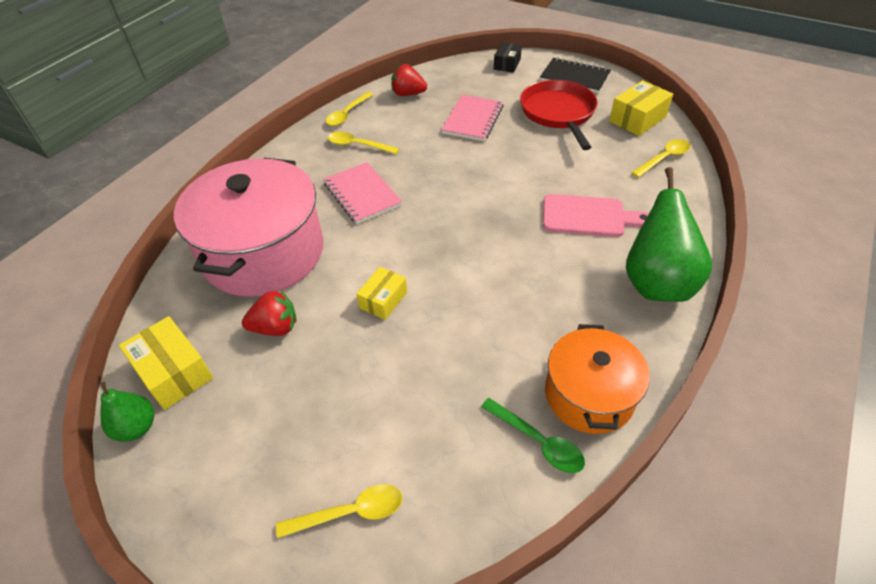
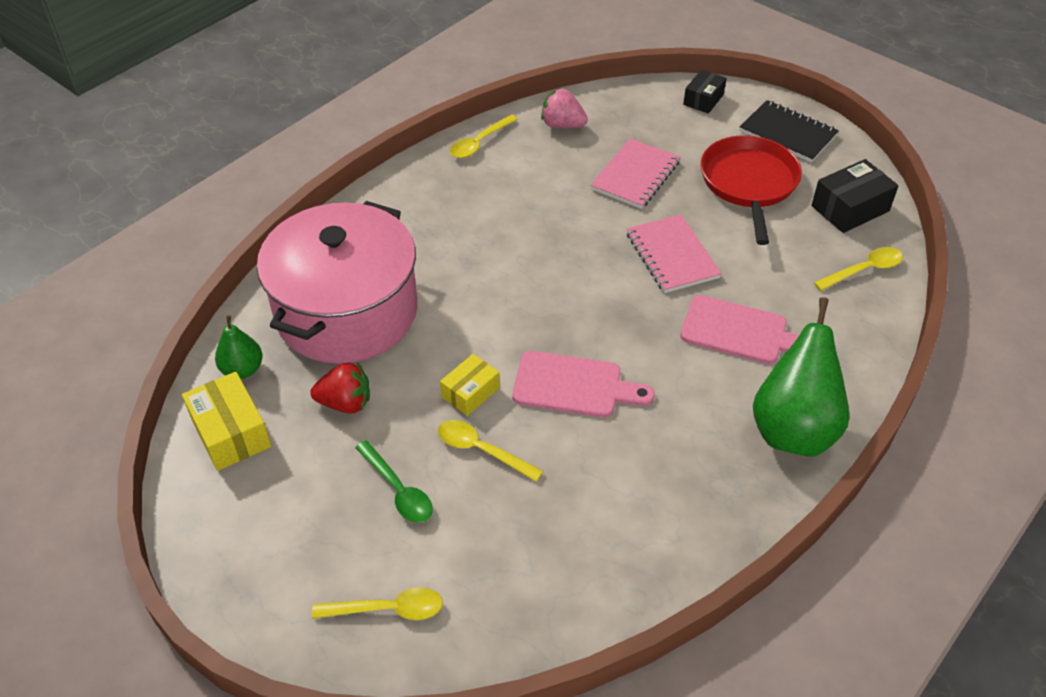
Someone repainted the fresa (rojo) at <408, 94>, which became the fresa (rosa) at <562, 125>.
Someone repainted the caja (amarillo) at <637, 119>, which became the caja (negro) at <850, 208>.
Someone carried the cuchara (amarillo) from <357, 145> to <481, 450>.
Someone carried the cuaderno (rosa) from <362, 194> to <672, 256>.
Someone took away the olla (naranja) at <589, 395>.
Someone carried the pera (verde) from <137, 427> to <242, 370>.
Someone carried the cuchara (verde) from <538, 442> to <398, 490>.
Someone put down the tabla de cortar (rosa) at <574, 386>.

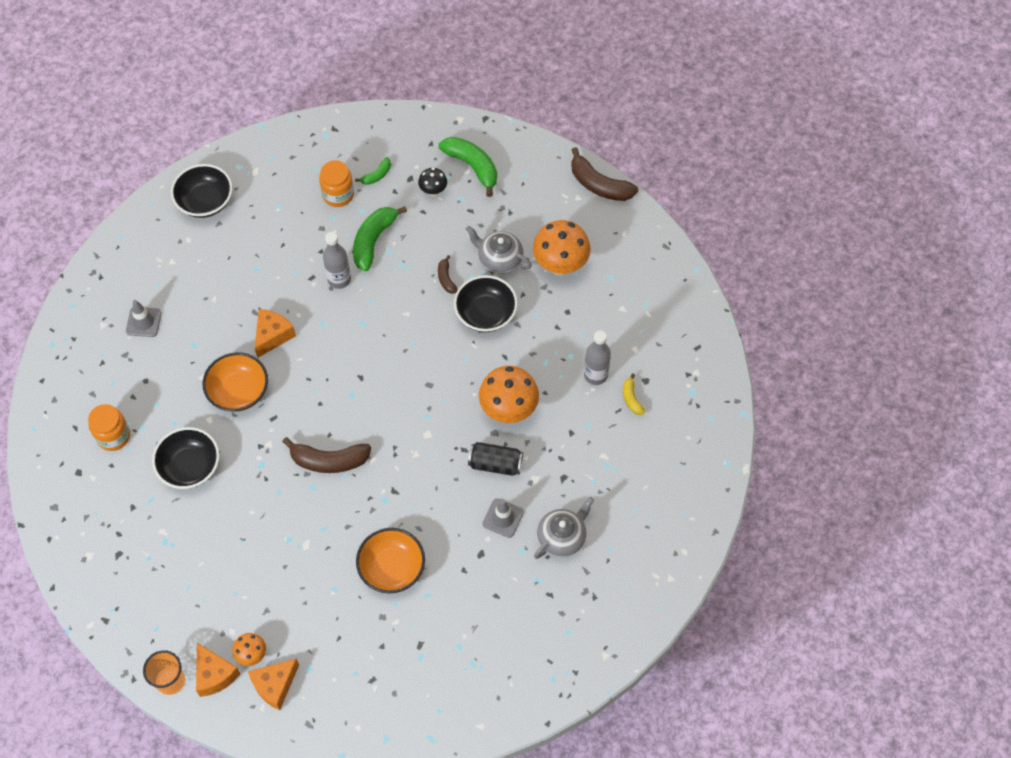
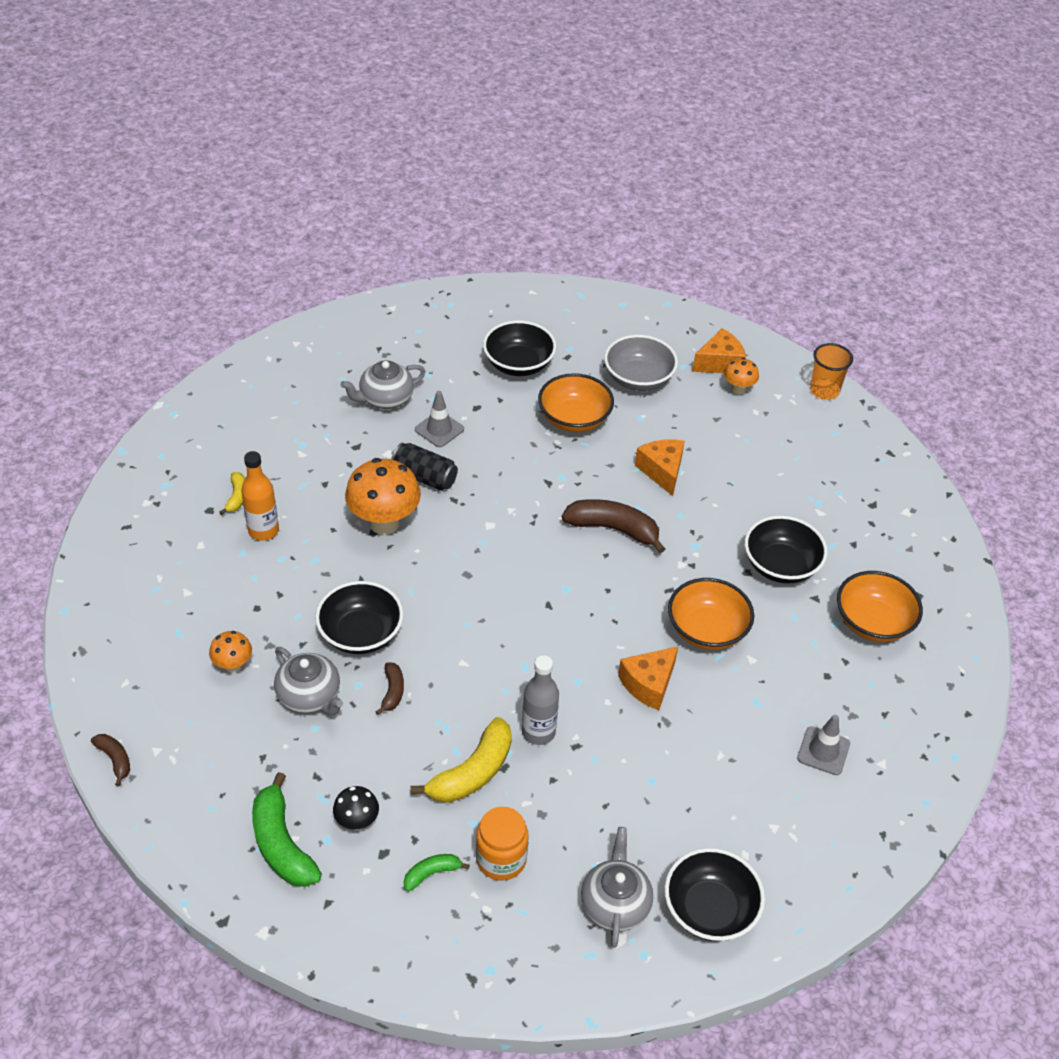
Someone scaled the plátano (marrón) at <599, 185> by 0.52.
Someone repainted the plátano (verde) at <373, 241>, which became the plátano (amarillo) at <472, 772>.
Someone scaled the seta (naranja) at <560, 265> by 0.52.
Someone repainted the botella (gris) at <595, 375>, which became the botella (naranja) at <263, 531>.
Someone swapped the tarro (naranja) at <113, 436> for the cuenco (naranja) at <873, 622>.
Someone carried the queso (naranja) from <214, 675> to <662, 471>.
Someone put down the cuenco (negro) at <518, 364>.
Someone put down the cuenco (gris) at <638, 379>.
Someone put down the tetera (gris) at <615, 904>.

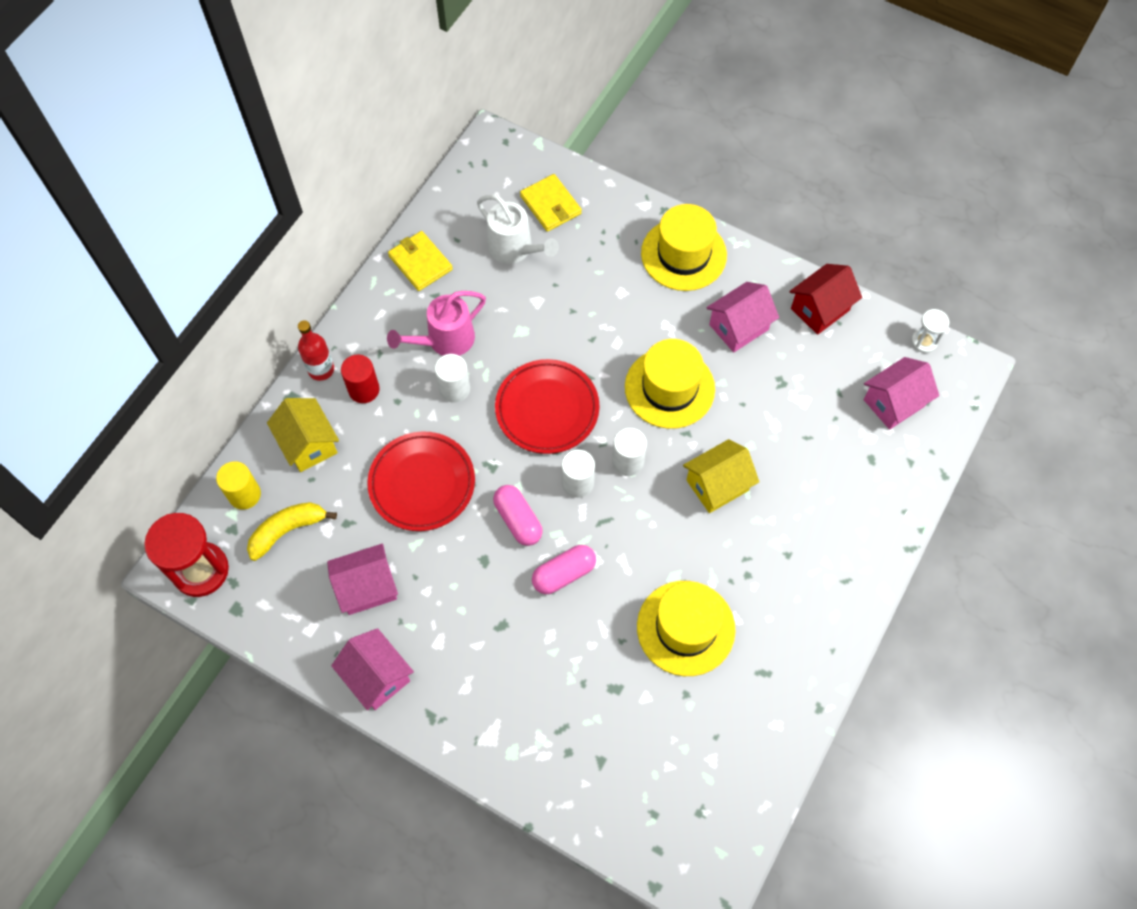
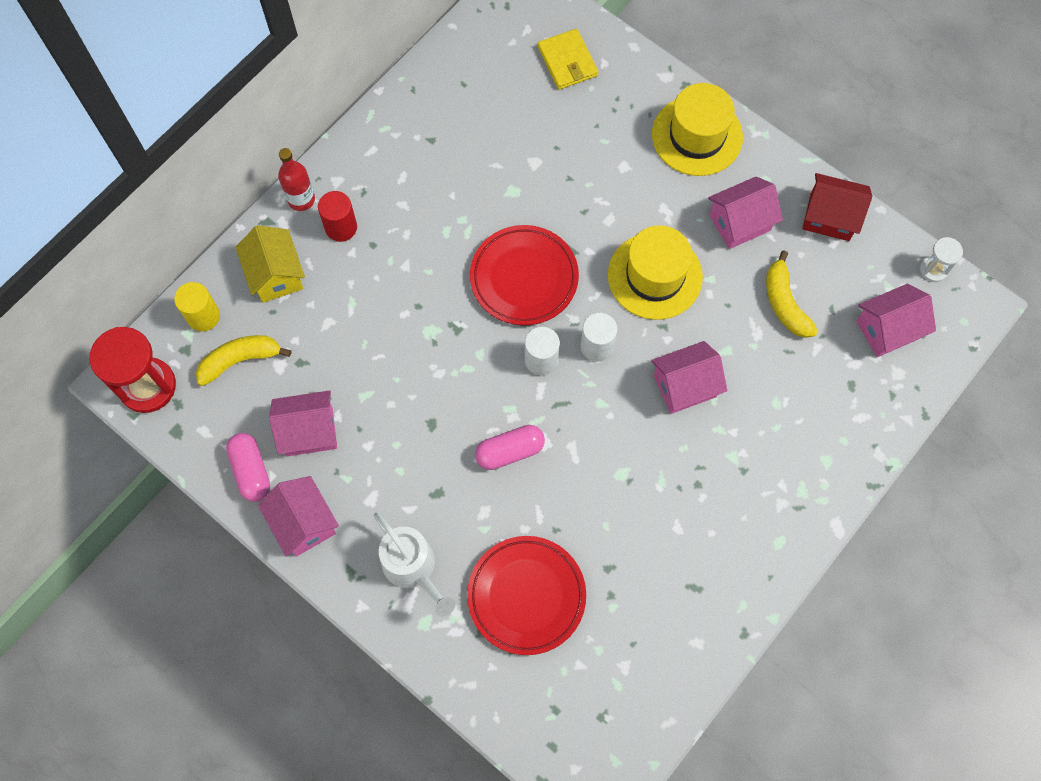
Someone carried the regadera (blanco) from <515, 249> to <413, 569>.
Someone took away the cartera (amarillo) at <420, 263>.
Someone rotated the casa (rojo) at <820, 309> by 45 degrees clockwise.
Someone took away the regadera (rosa) at <445, 341>.
Someone took away the cilindro (blanco) at <454, 389>.
Someone carried the plato (rojo) from <422, 483> to <526, 596>.
Someone repainted the casa (amarillo) at <717, 485>, which became the casa (rosa) at <685, 386>.
Someone carried the cápsula (rosa) from <518, 520> to <251, 471>.
Someone took away the sombrero (amarillo) at <685, 628>.
Someone put down the plátano (amarillo) at <785, 303>.

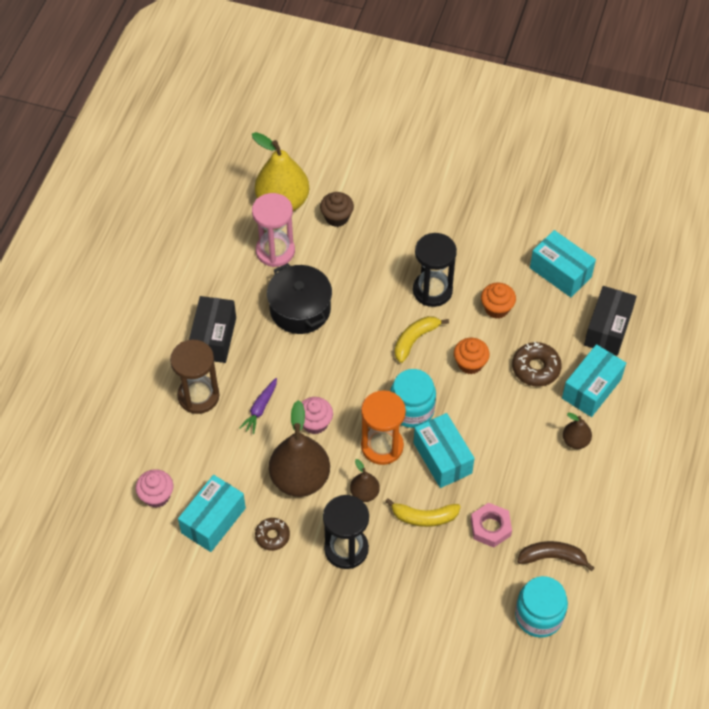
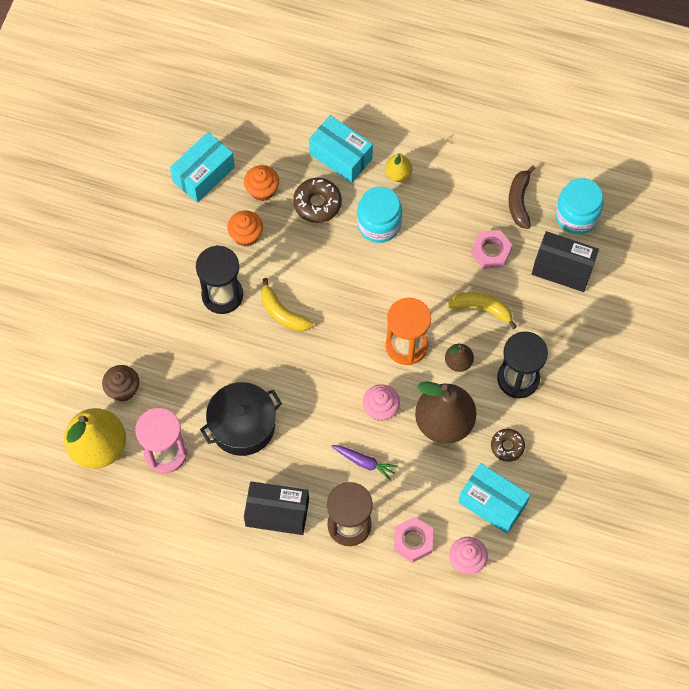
Someone carried the caja (negro) from <608, 329> to <563, 268>.
Someone carried the magdalena (naranja) from <470, 363> to <262, 190>.
Someone carried the tarro (turquesa) from <412, 409> to <379, 224>.
Someone took away the caja (turquesa) at <442, 458>.
Someone repainted the pera (marrón) at <575, 441>, which became the pera (amarillo) at <398, 174>.
Someone rotated the plátano (amarillo) at <424, 517> by 75 degrees counterclockwise.
Someone put down the tuerca (rosa) at <413, 541>.

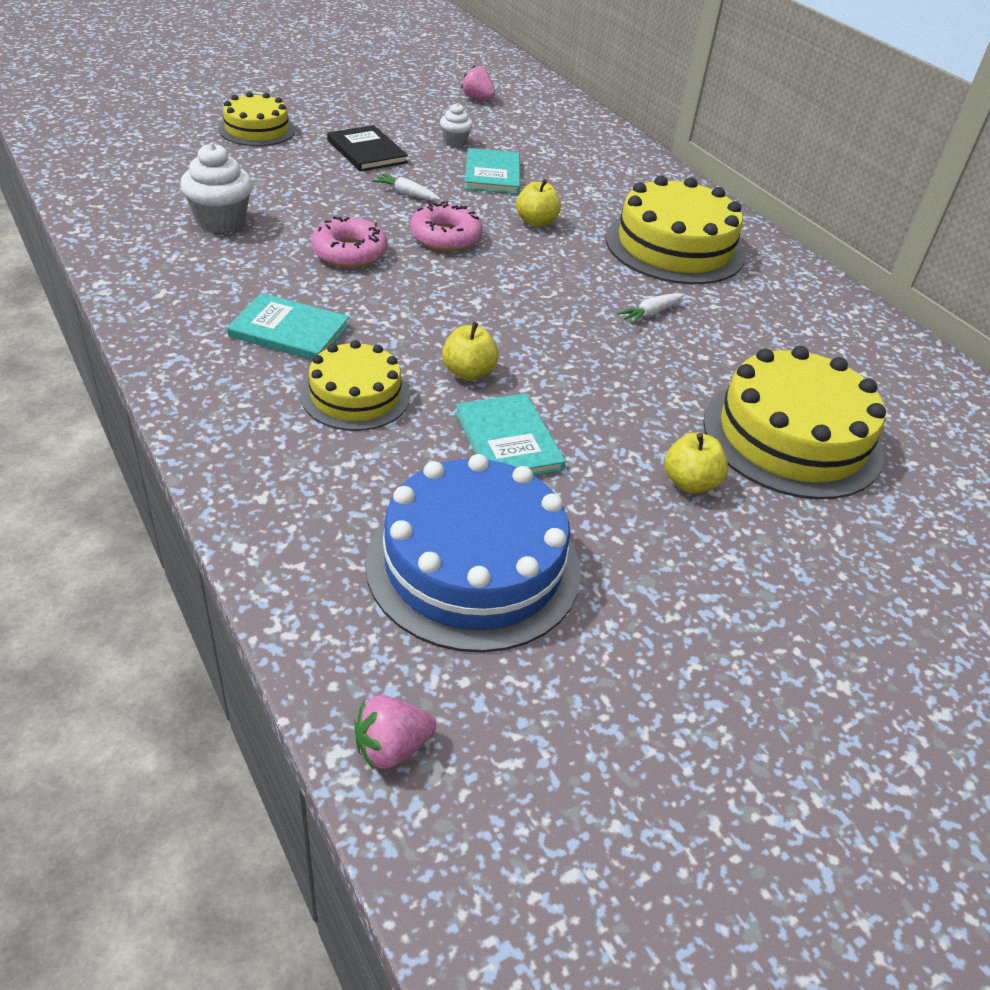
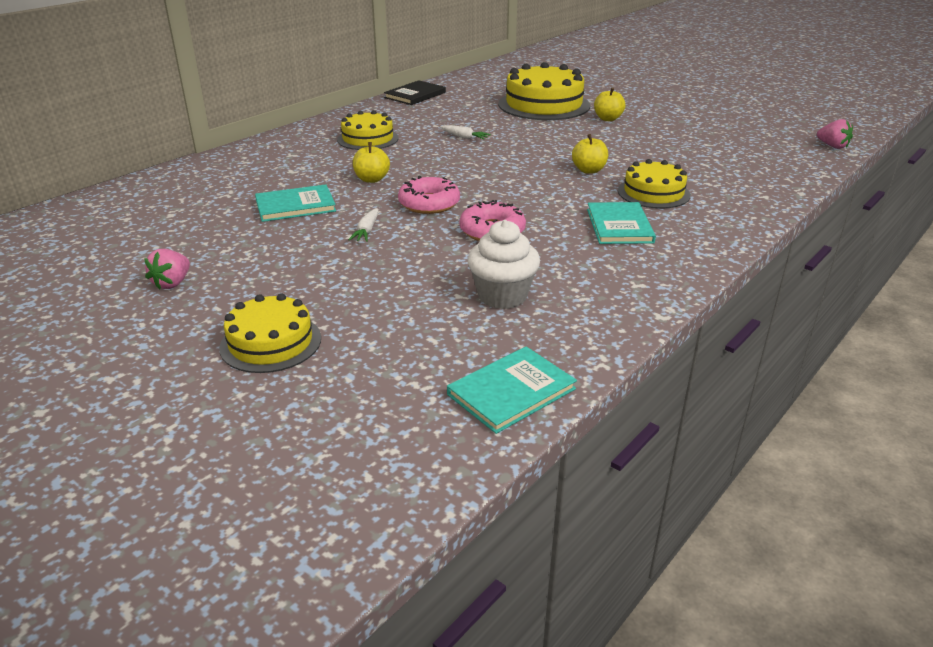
Someone carried the fresa (rosa) from <477, 98> to <172, 283>.
Someone took away the magdalena (blanco) at <455, 142>.
Someone carried the libro (negro) from <366, 151> to <415, 95>.
Someone scaled the tarta (amarillo) at <674, 246> by 0.60.
Someone carried the libro (turquesa) from <508, 441> to <511, 391>.
Someone took away the tarta (azul) at <473, 565>.

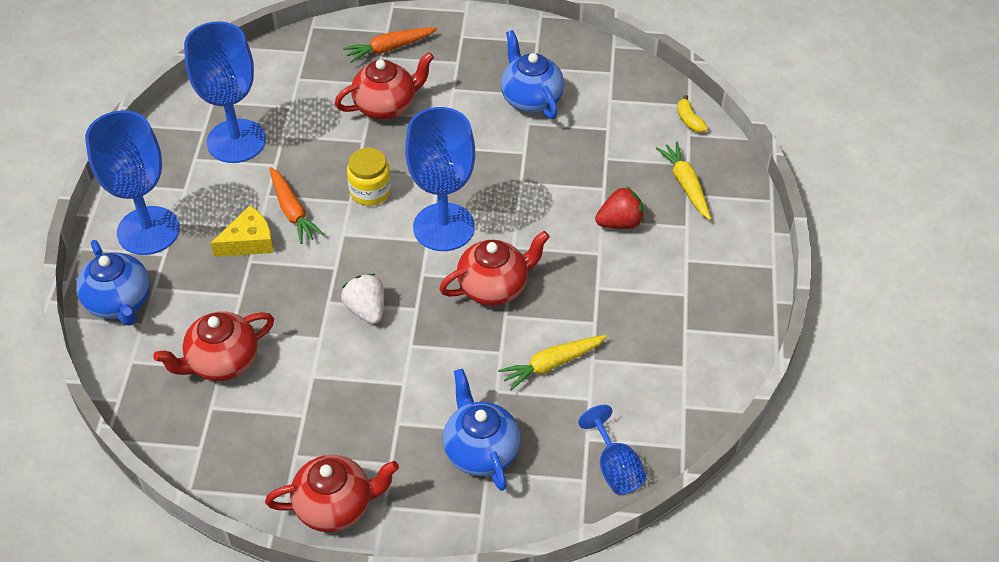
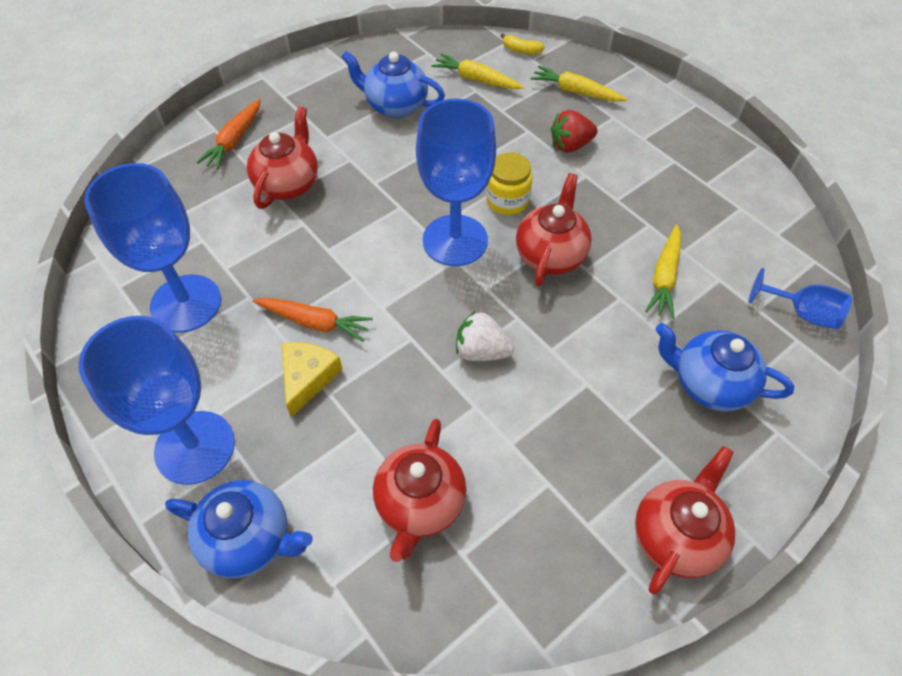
Someone carried the tarro (amarillo) from <370, 191> to <507, 200>.
Someone rotated the fresa (rojo) at <620, 222> by 135 degrees counterclockwise.
Someone put down the zanahoria (amarillo) at <476, 79>.

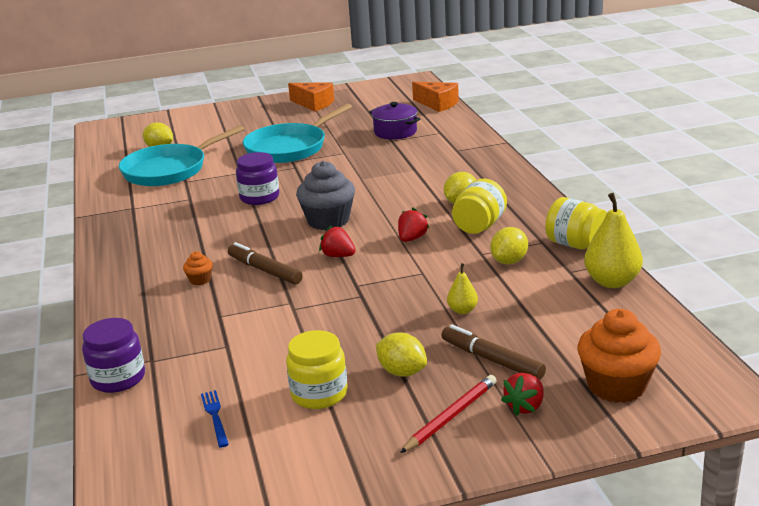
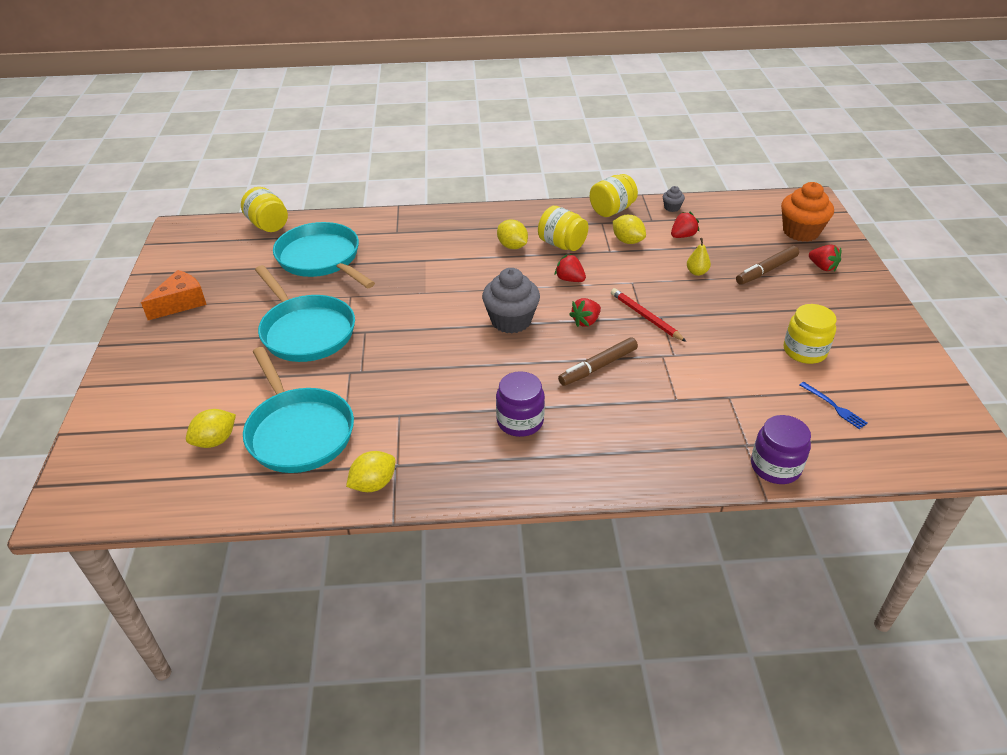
Someone swapped the queso (naranja) at <438, 104> for the tarro (amarillo) at <268, 225>.
Someone swapped the olla (morado) at <395, 132> for the sartén (turquesa) at <321, 259>.
Someone carried the tarro (morado) from <259, 197> to <520, 421>.
Someone swapped the pera (amarillo) at <612, 282> for the magdalena (gris) at <672, 208>.
Someone took away the magdalena (naranja) at <200, 280>.
Someone carried the limón (amarillo) from <402, 372> to <373, 484>.
Someone carried the lápiz (rojo) from <451, 416> to <645, 317>.
Someone rotated the tenedor (azul) at <215, 416> by 120 degrees counterclockwise.
Someone put down the fresa (rojo) at <683, 236>.

